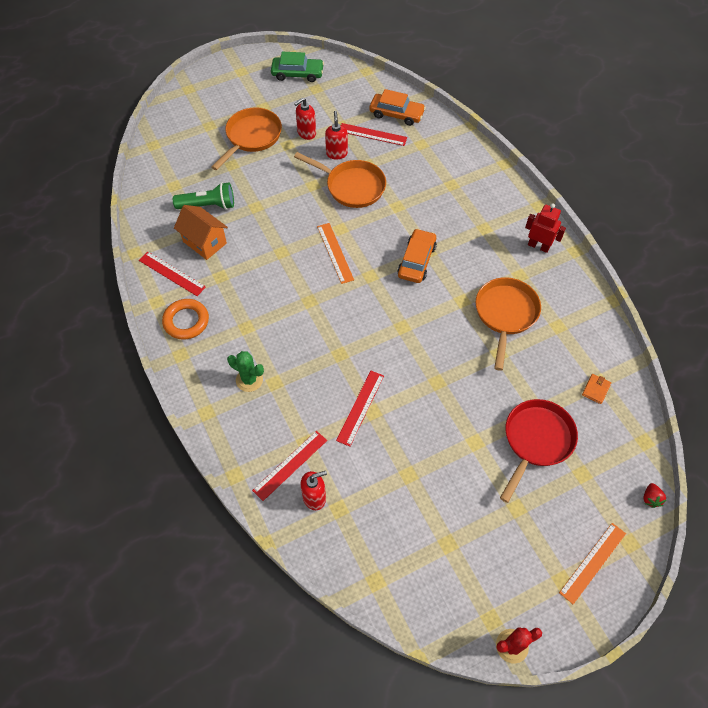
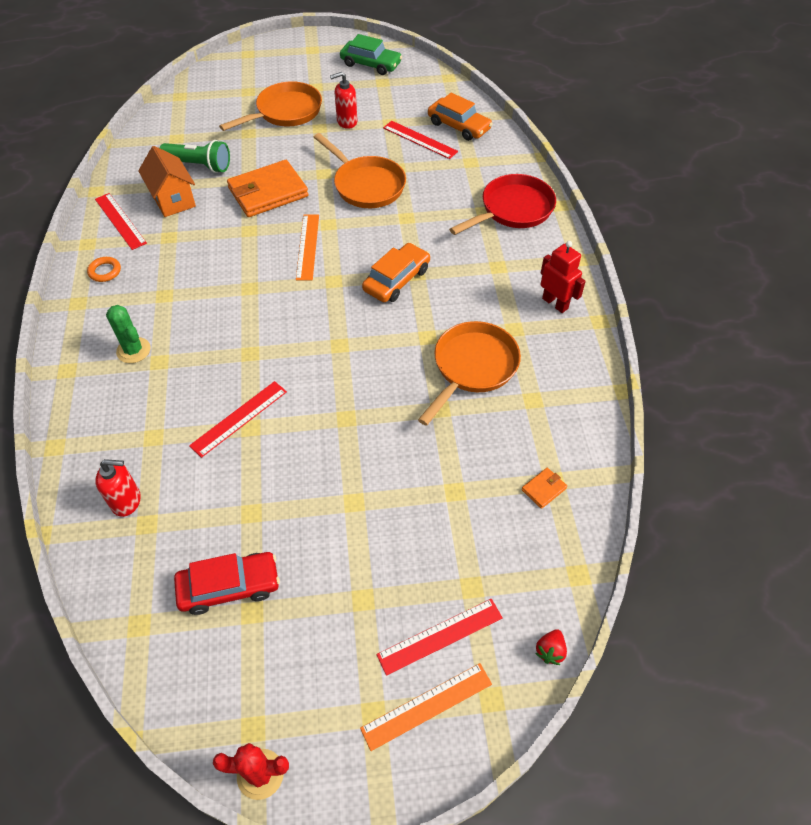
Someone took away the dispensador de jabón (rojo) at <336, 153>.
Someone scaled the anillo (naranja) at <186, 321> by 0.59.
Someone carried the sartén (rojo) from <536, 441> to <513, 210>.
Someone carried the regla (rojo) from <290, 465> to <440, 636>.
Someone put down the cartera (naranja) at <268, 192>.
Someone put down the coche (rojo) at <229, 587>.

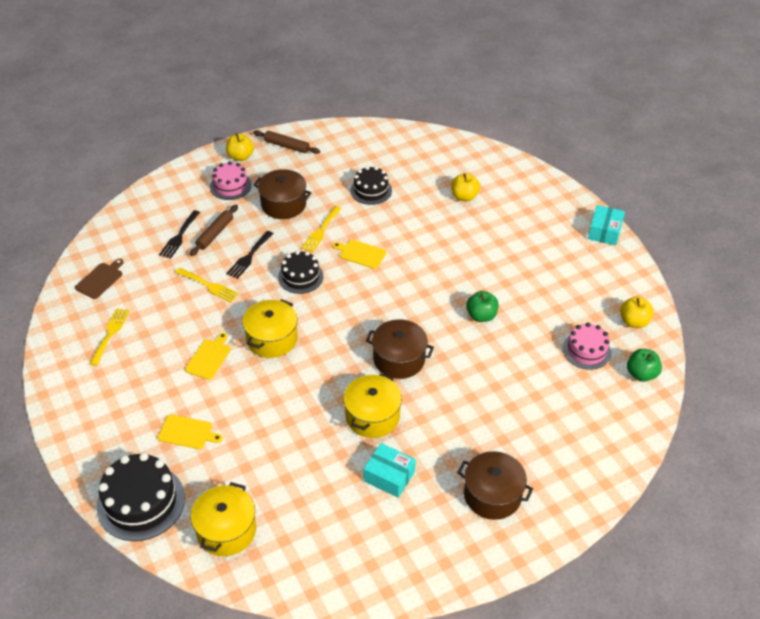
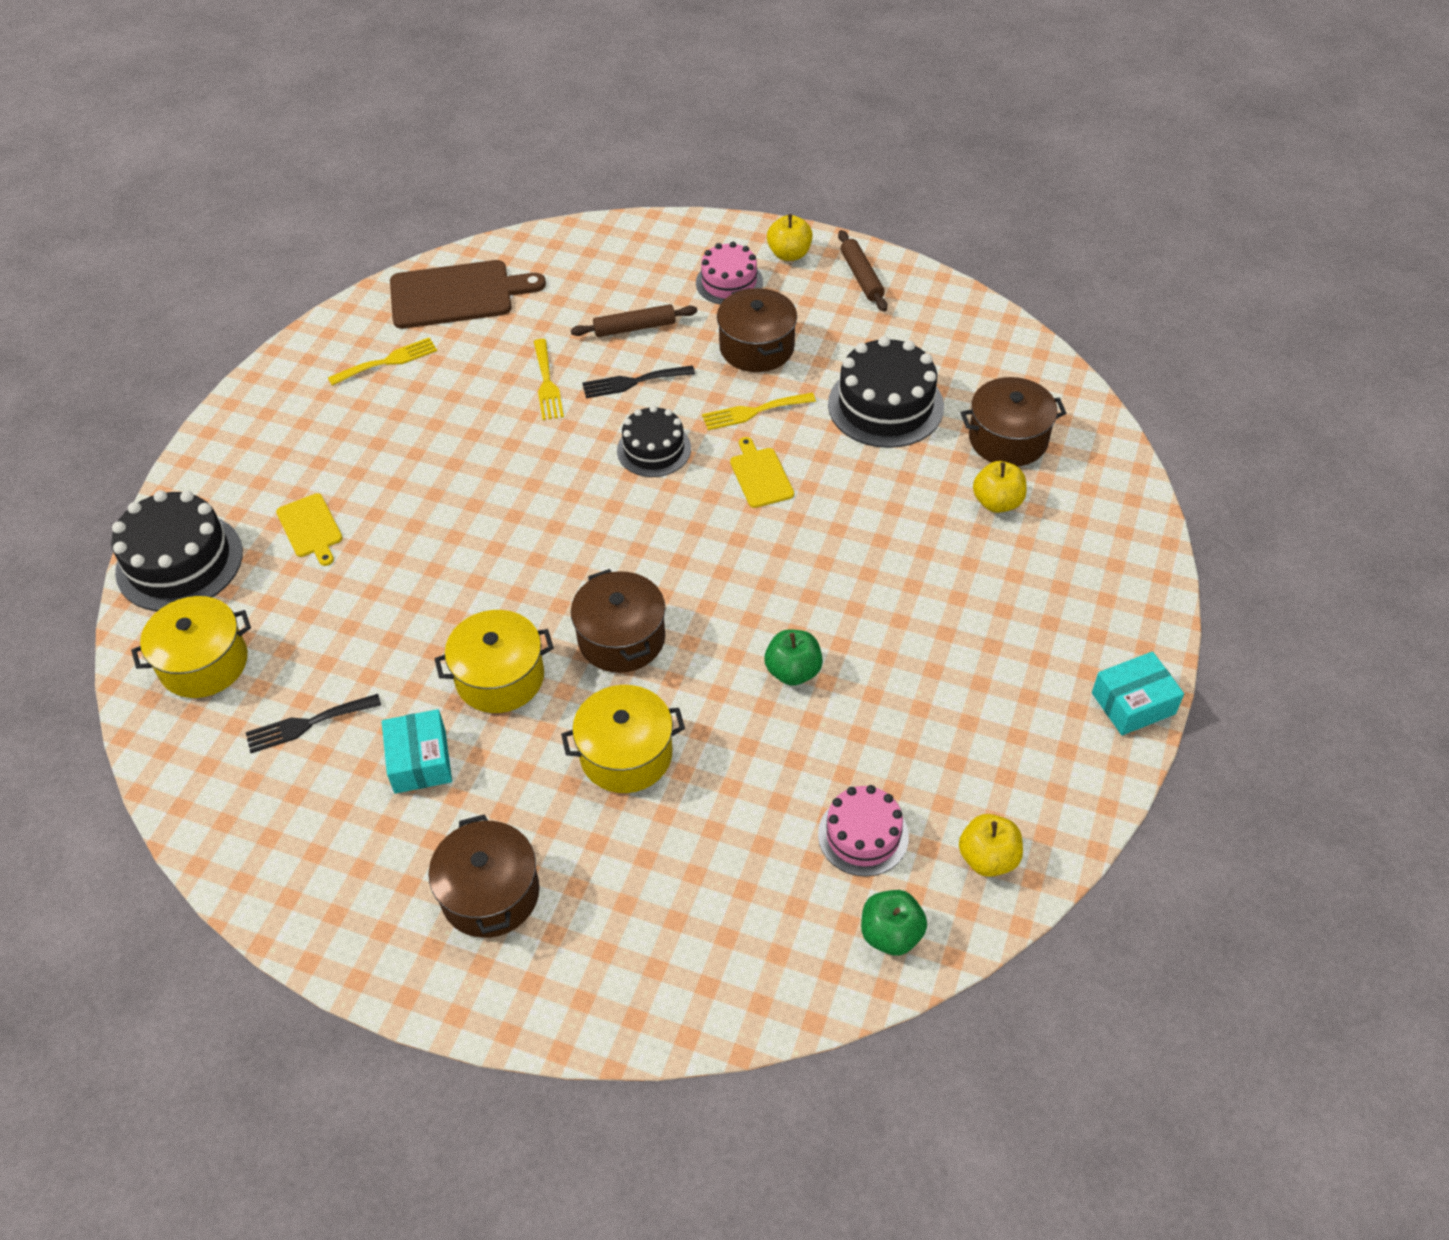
Someone scaled the tarta (negro) at <371, 190> by 1.59.
Someone carried the tenedor (negro) from <179, 236> to <307, 724>.
Someone scaled the tabla de cortar (marrón) at <100, 279> by 1.87.
Someone carried the olla (amarillo) from <272, 339> to <626, 754>.
Someone took away the tabla de cortar (amarillo) at <209, 358>.
Someone put down the olla (marrón) at <1008, 439>.

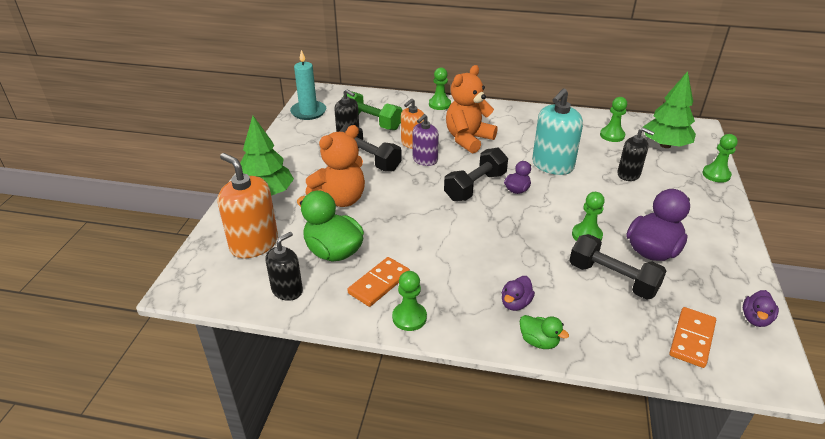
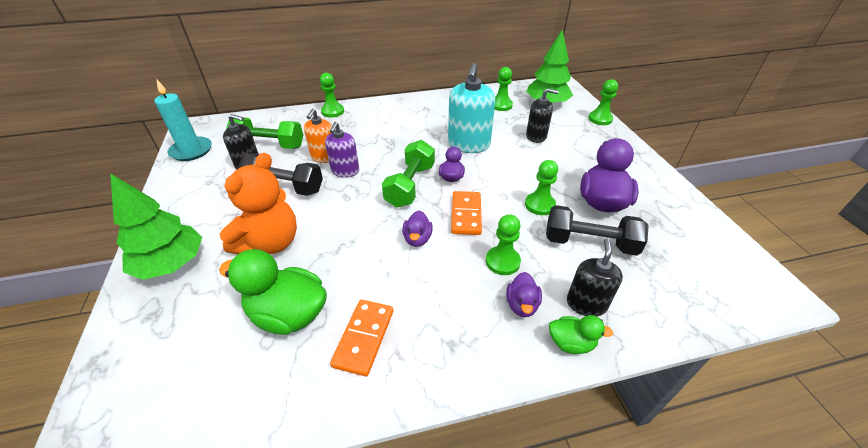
Someone took away the osito (naranja) at <468, 139>.
Someone repainted the mancuerna (negro) at <475, 186>, which became the mancuerna (verde) at <410, 185>.
Someone took away the dispensador de jabón (naranja) at <254, 244>.
Someone carried the dispensador de jabón (negro) from <287, 290> to <586, 304>.
Someone carried the peón (verde) from <409, 317> to <502, 261>.
Someone carried the pato (morado) from <755, 319> to <417, 239>.
Someone carried the ficha de dominó (naranja) from <692, 339> to <466, 214>.

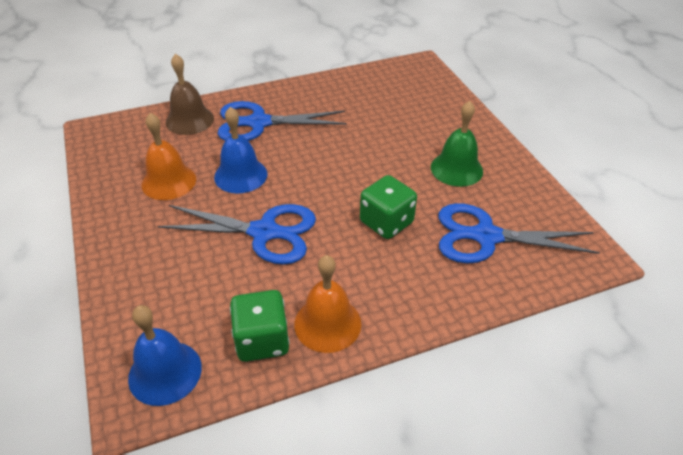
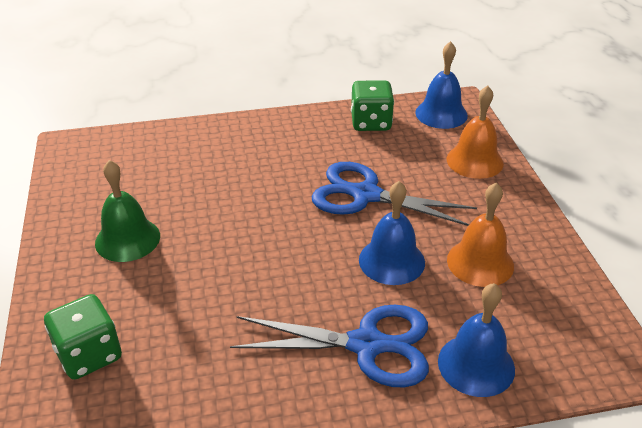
Someone repainted the campana (marrón) at <189, 120>, which became the campana (azul) at <476, 365>.
Someone carried the dado (verde) from <386, 222> to <89, 354>.
Someone took away the tijeras (azul) at <486, 236>.
Someone carried the campana (naranja) from <327, 323> to <474, 161>.

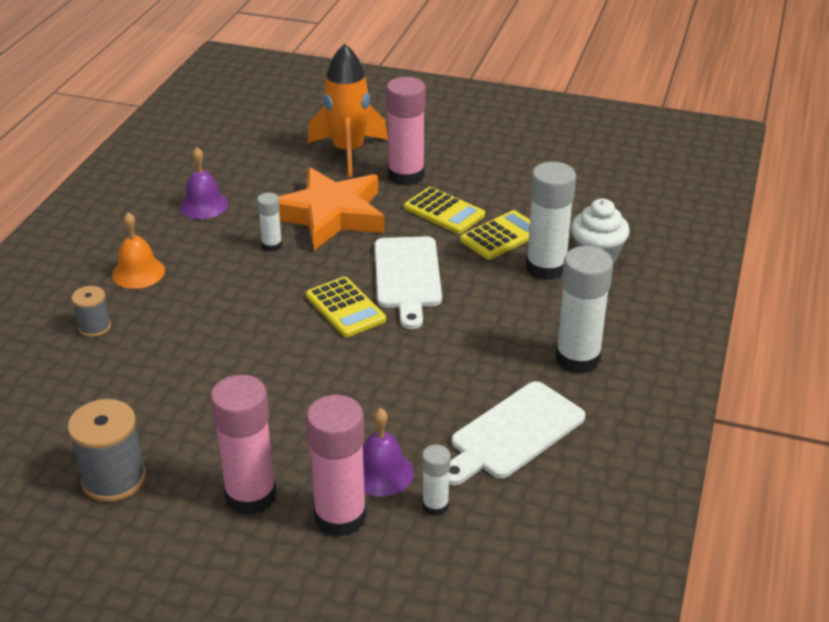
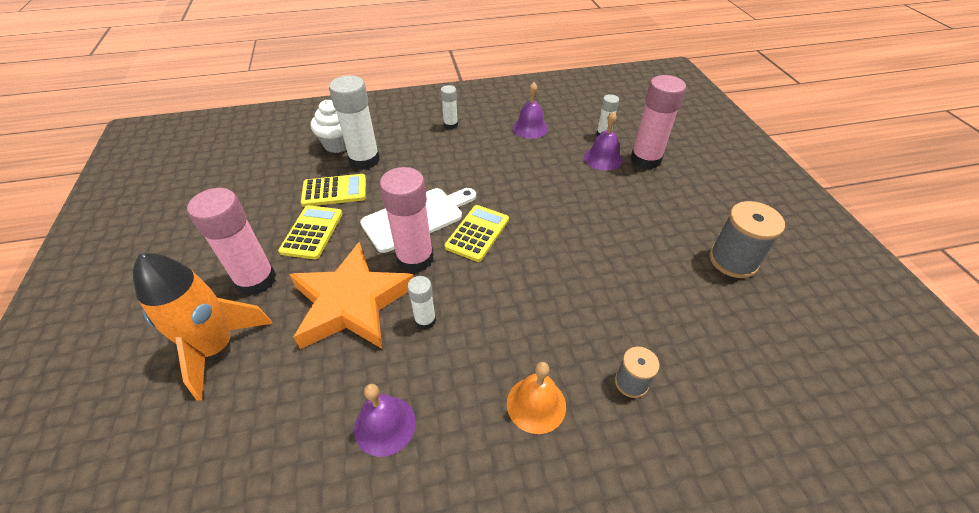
Someone rotated the calculadora (amarillo) at <501, 236> by 150 degrees clockwise.
Someone scaled the barra de pegamento (blanco) at <577, 358> by 0.52.
Someone carried the barra de pegamento (rosa) from <250, 495> to <415, 259>.
Someone swapped the tabla de cortar (blanco) at <513, 433> for the campana (morado) at <530, 128>.

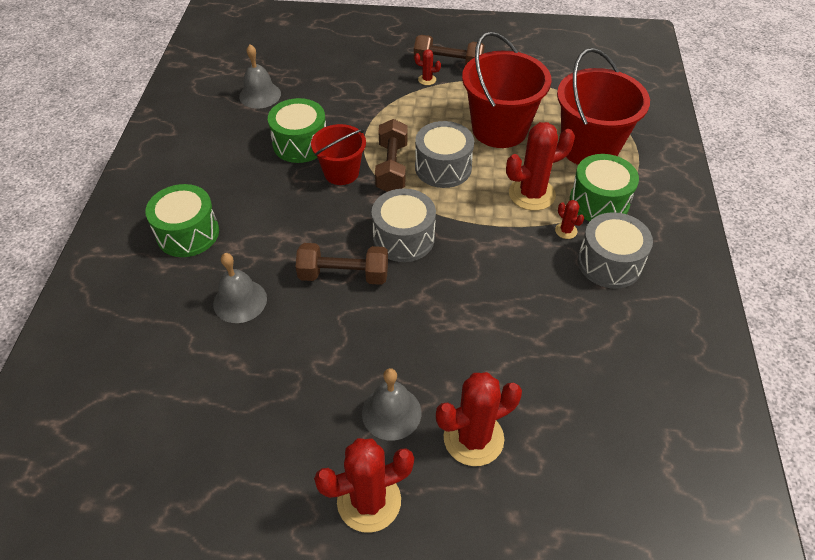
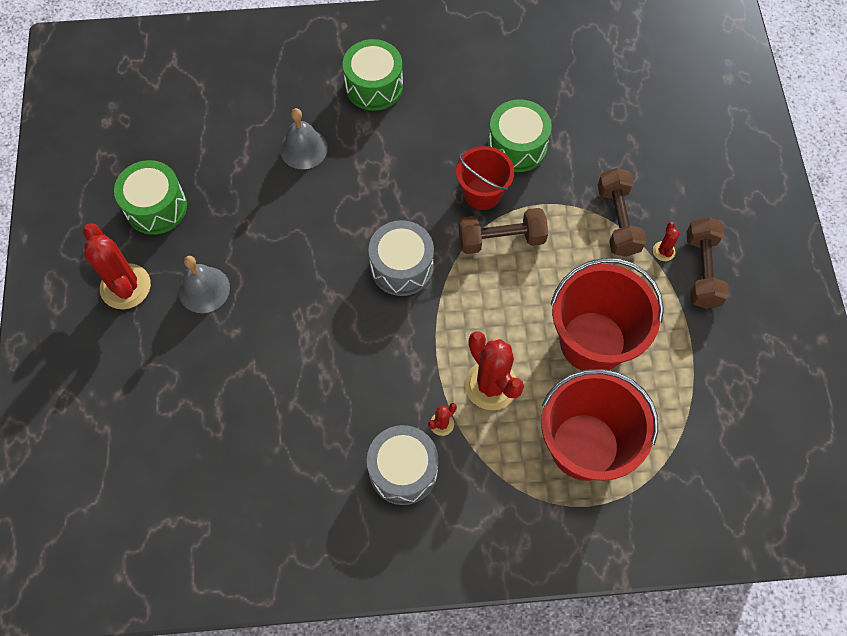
Someone took away the campana (gris) at <260, 95>.
Someone took away the tambor (gris) at <443, 167>.
Someone carried the tambor (verde) from <599, 202> to <156, 207>.
Someone carried the mancuerna (marrón) from <344, 275> to <618, 220>.
Someone took away the cactus (rojo) at <473, 438>.

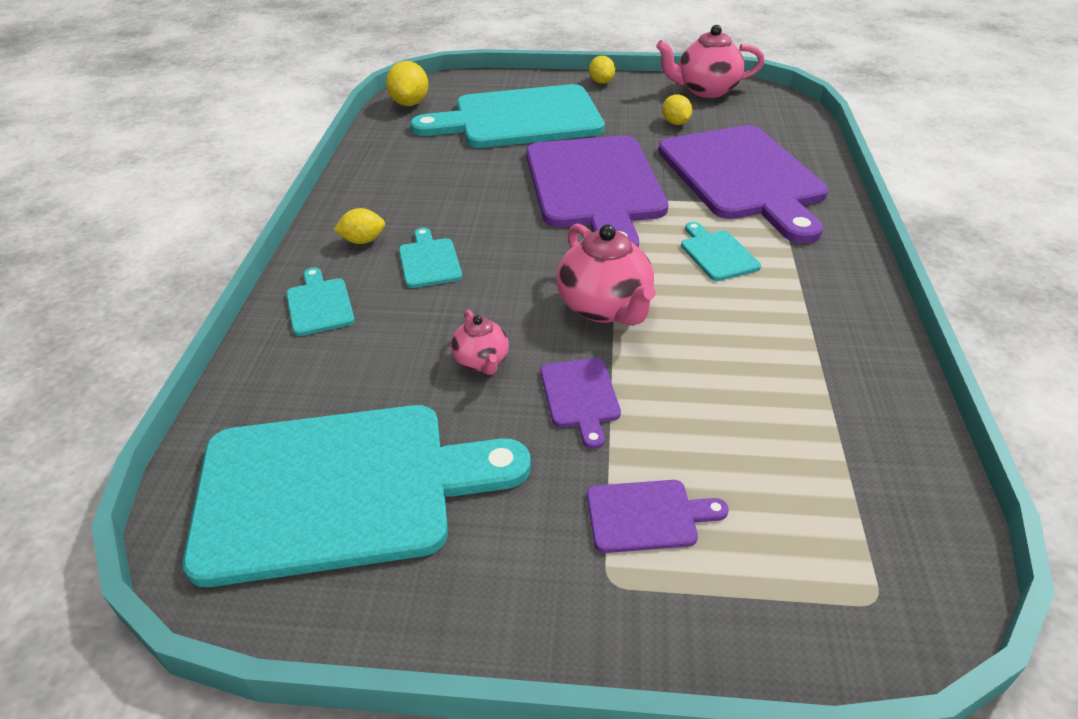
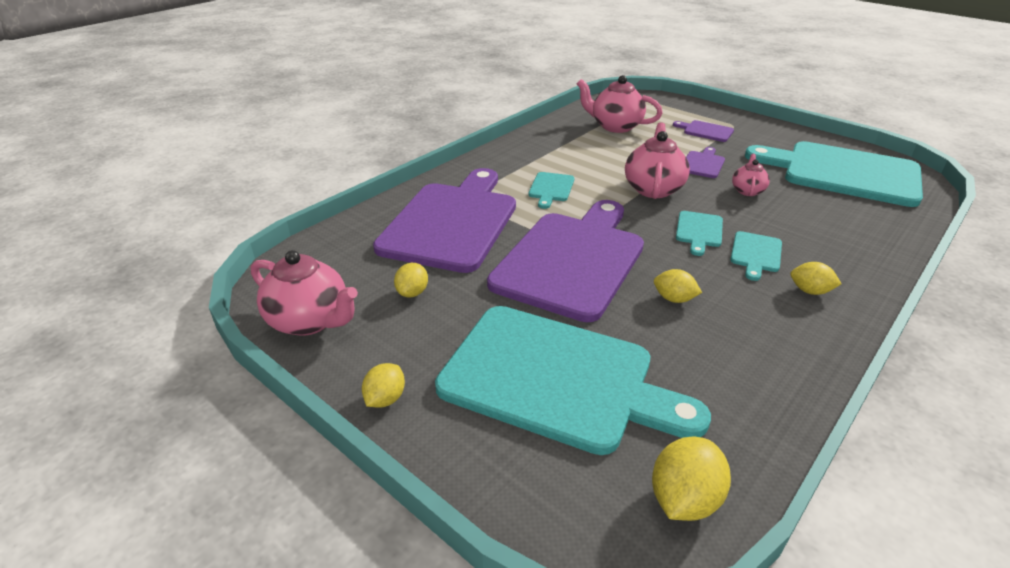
Someone carried the tabla de cortar (turquesa) from <319, 304> to <699, 231>.
Someone put down the tetera (rosa) at <615, 126>.
Someone put down the limón (amarillo) at <674, 299>.

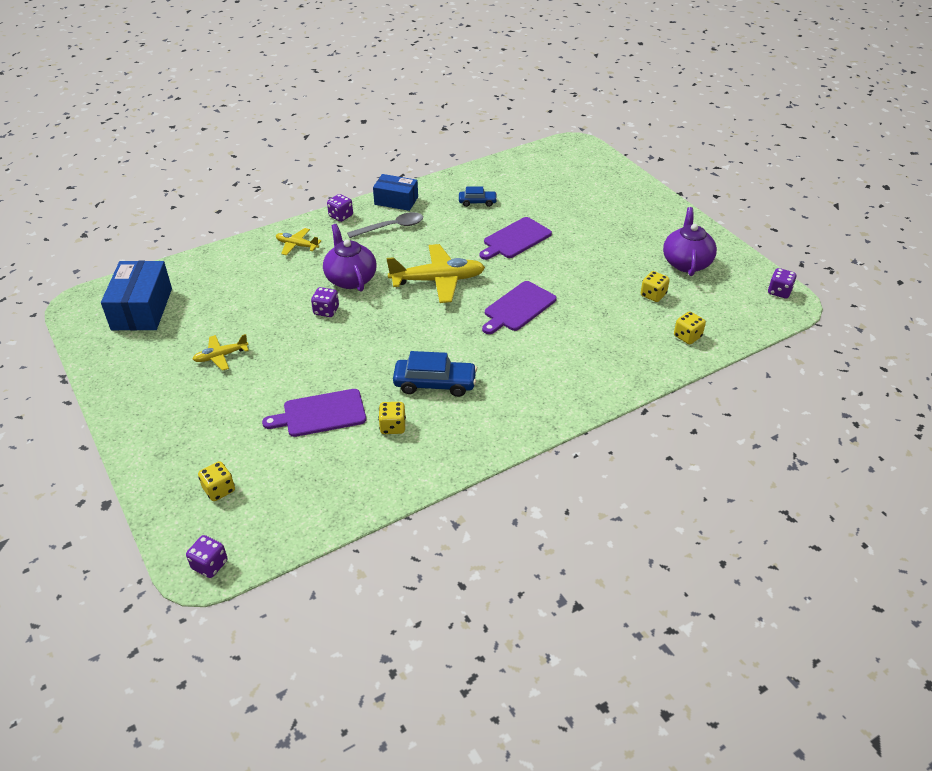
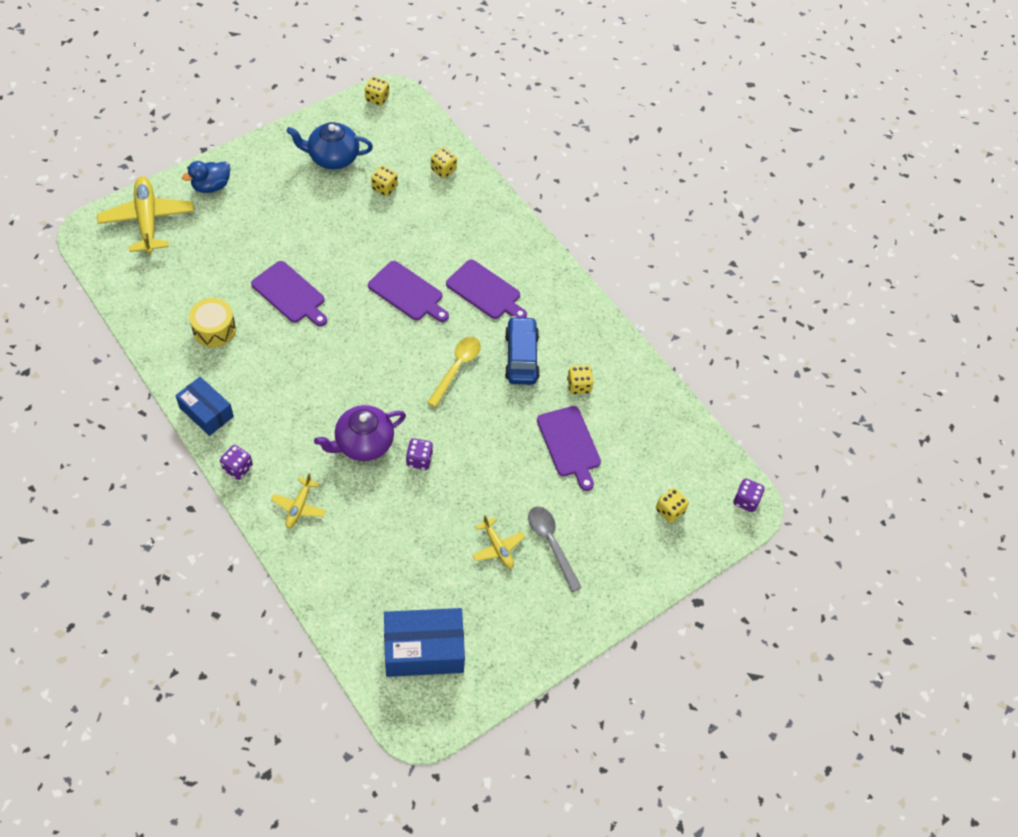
Someone rotated the caja (azul) at <396, 201> by 60 degrees counterclockwise.
Someone swapped the coche (azul) at <477, 202> for the tambor (amarillo) at <214, 330>.
Someone repainted the tetera (morado) at <686, 262>, which became the tetera (azul) at <332, 157>.
Someone carried the cuchara (gris) from <391, 227> to <551, 544>.
Someone carried the avión (amarillo) from <438, 280> to <147, 220>.
Someone repainted the dado (morado) at <779, 292>, which became the dado (amarillo) at <377, 98>.
Someone put down the pato (azul) at <211, 186>.
Someone put down the tabla de cortar (morado) at <485, 291>.
Someone put down the cuchara (amarillo) at <457, 368>.

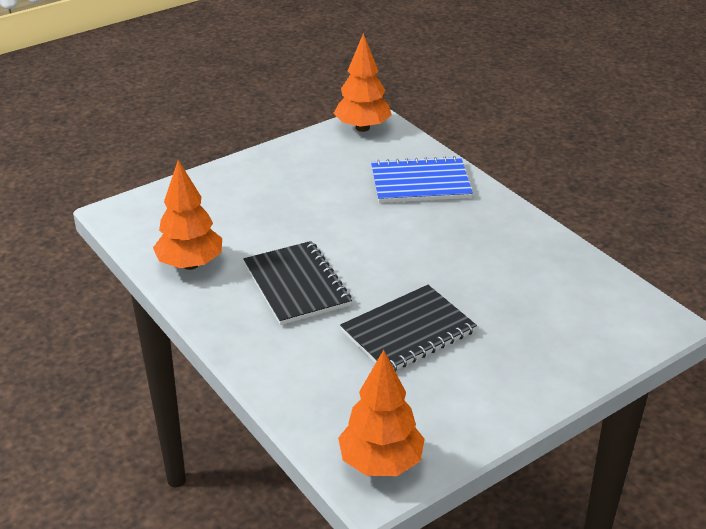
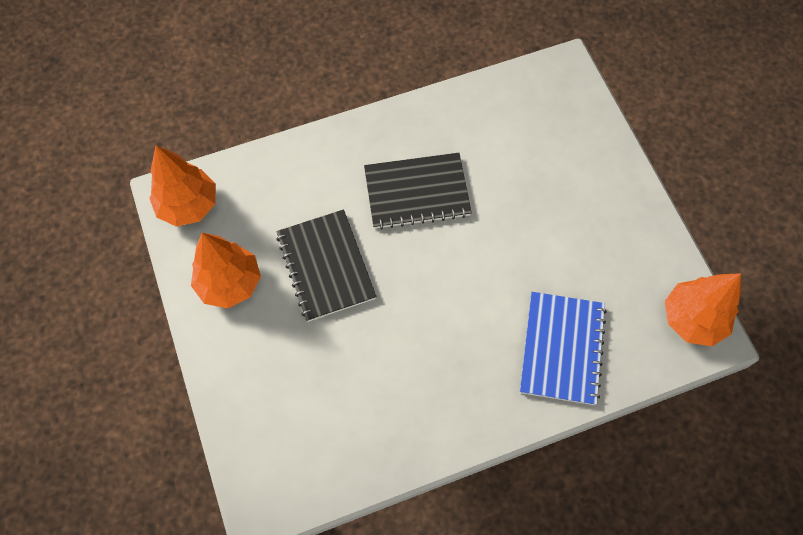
Someone carried the árbol (naranja) from <190, 264> to <230, 283>.

